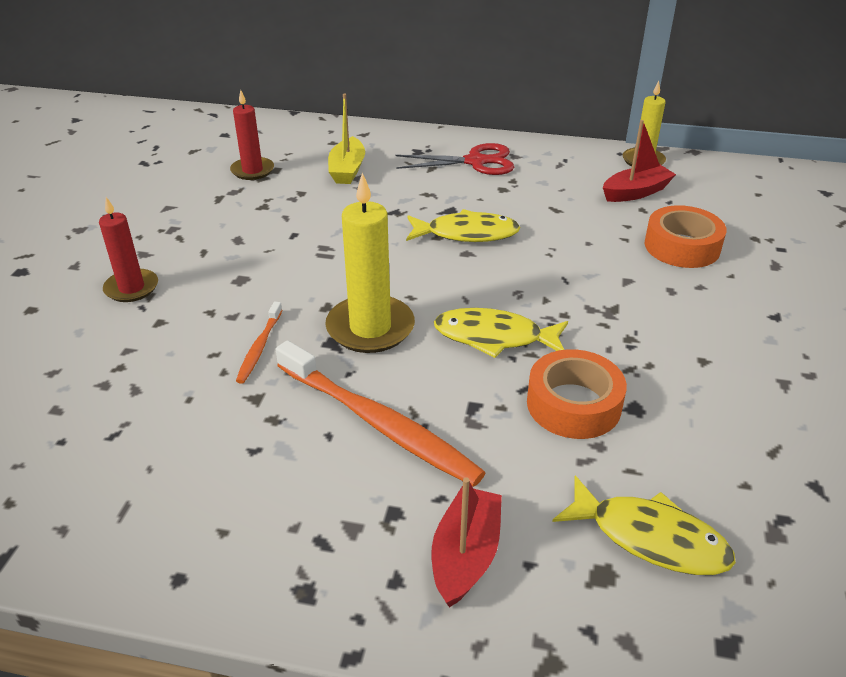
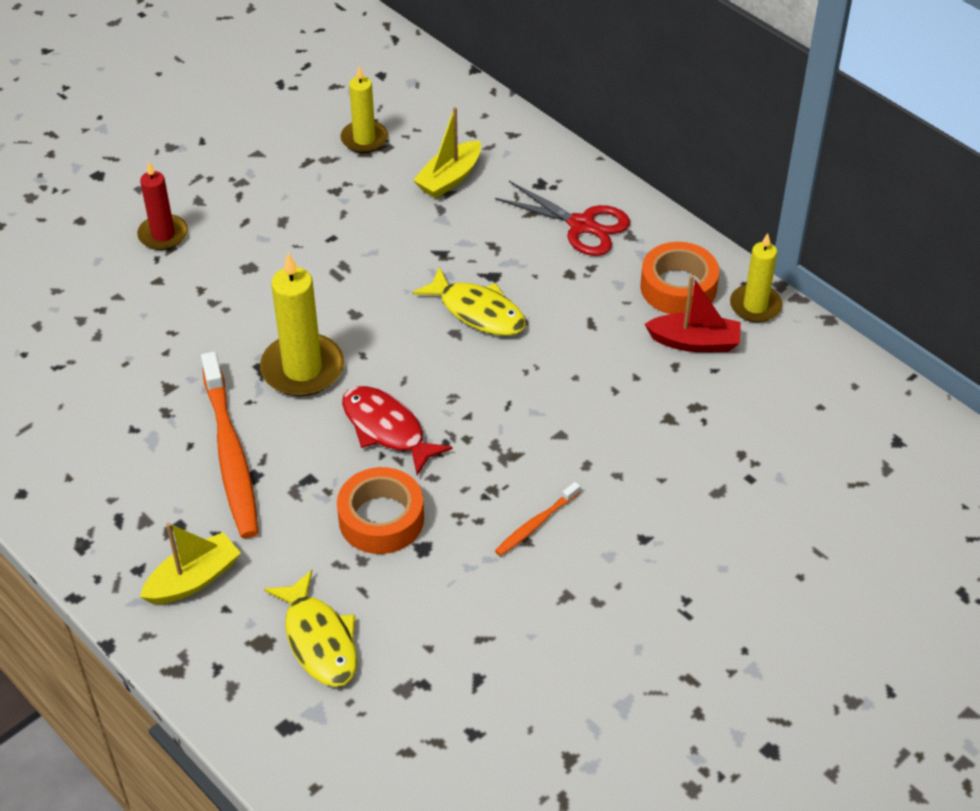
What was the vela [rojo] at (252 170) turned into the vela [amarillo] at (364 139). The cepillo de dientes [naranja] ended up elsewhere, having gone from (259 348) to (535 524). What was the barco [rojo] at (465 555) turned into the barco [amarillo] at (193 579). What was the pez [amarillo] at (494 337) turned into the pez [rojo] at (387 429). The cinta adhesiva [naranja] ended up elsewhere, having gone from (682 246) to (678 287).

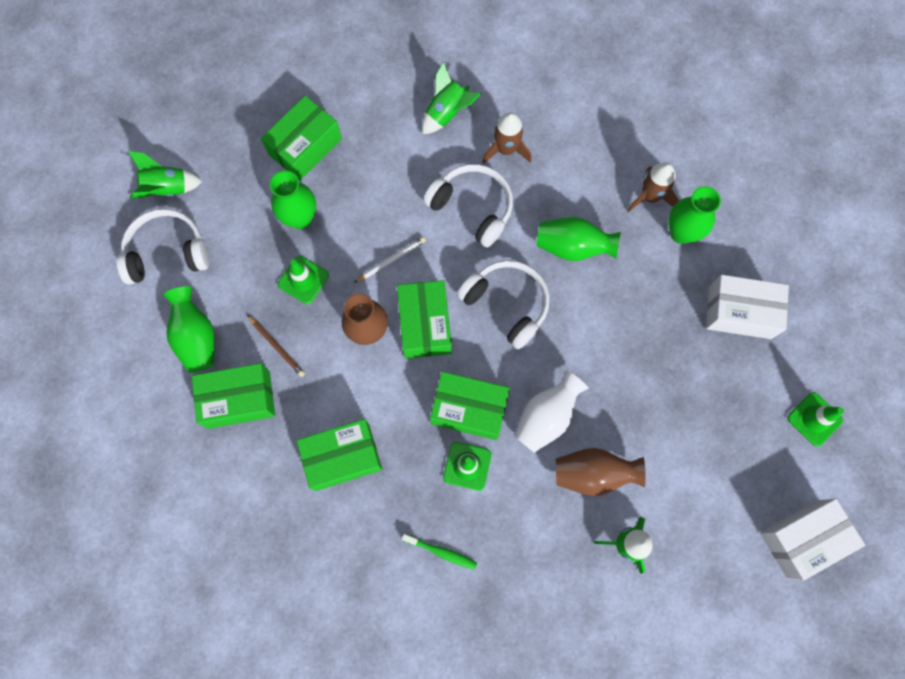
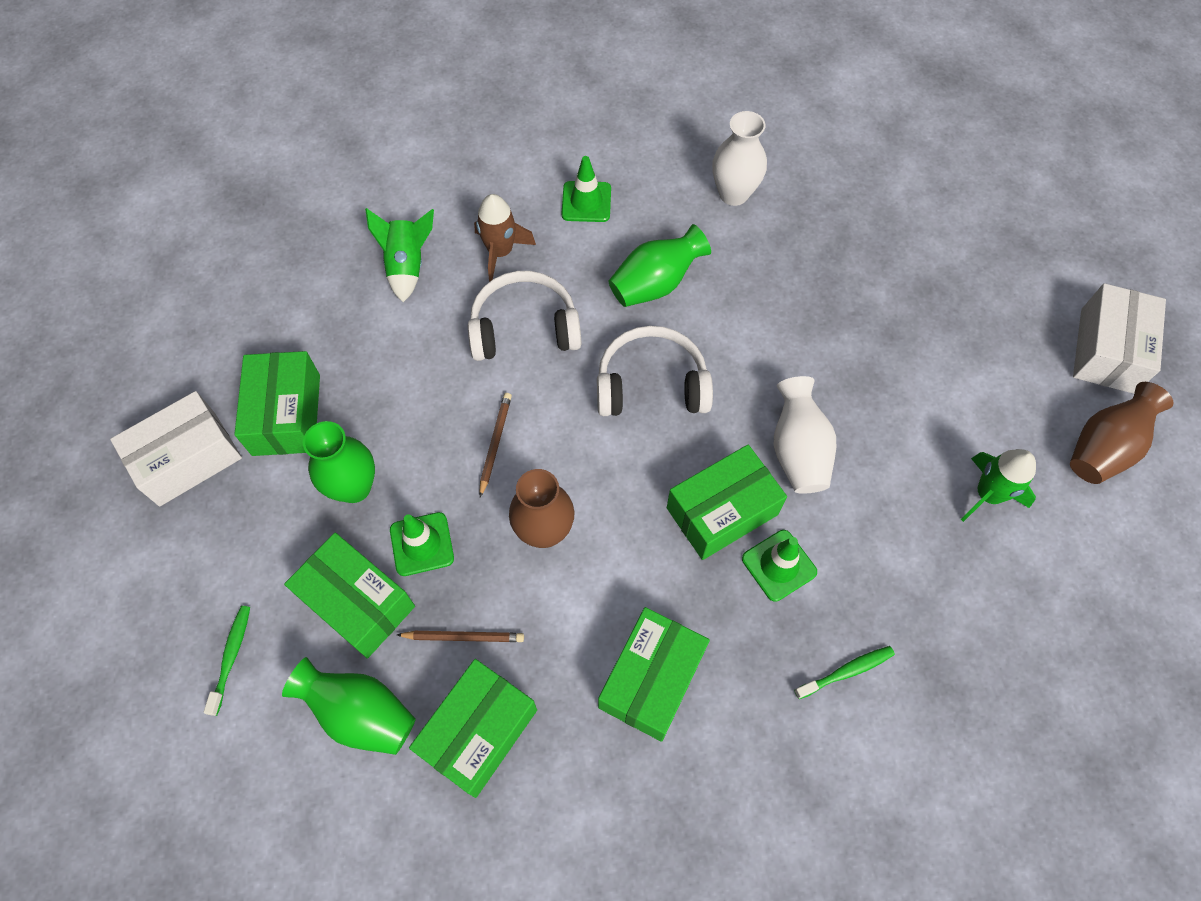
Where the auriculares [blanco] stood at (167 253), the cepillo de dientes [verde] came to stand at (231 657). The second view lost the cohete [verde] at (167 189). What was the lápiz [blanco] at (391 260) turned into the lápiz [marrón] at (495 443). The caja [verde] ended up elsewhere, having gone from (425 324) to (357 602). The florero [marrón] ended up elsewhere, having gone from (593 473) to (1103 448). The second view lost the cohete [marrón] at (650 197). What was the florero [verde] at (681 232) turned into the florero [blanco] at (733 194). The caja [blanco] ended up elsewhere, having gone from (740 312) to (187 458). The cono de tráfico [verde] ended up elsewhere, having gone from (814 419) to (586 202).

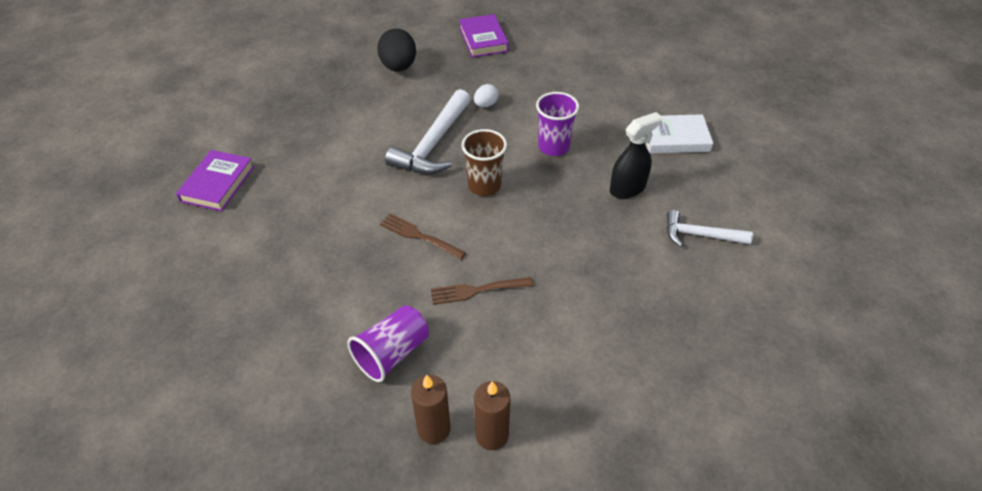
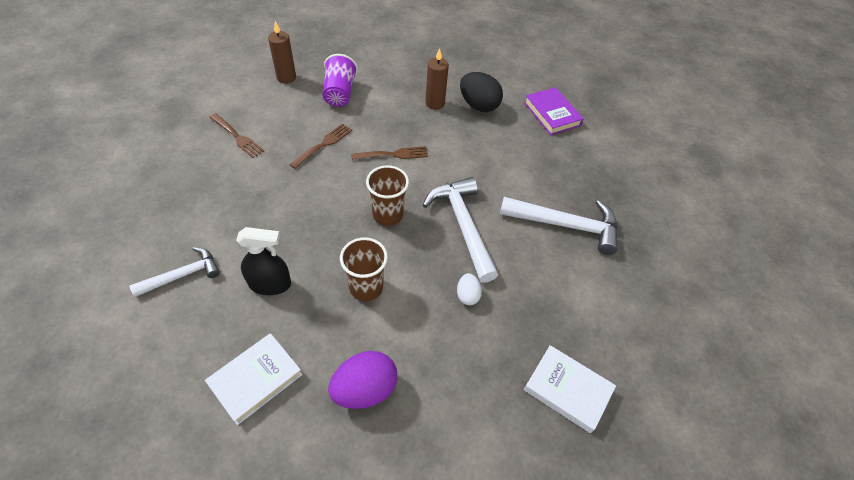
The huevo [negro] ended up elsewhere, having gone from (398 67) to (478 105). What was the libro [morado] at (483 39) turned into the libro [blanco] at (567 390). The vela [marrón] ended up elsewhere, having gone from (492 435) to (435 103). What was the vaso [morado] at (553 147) turned into the vaso [marrón] at (366 287). The pulverizador [negro] at (627 188) ended up facing another way, 105 degrees counterclockwise from before. The second view gained the tenedor [marrón] at (237 137). The second view gained the huevo [morado] at (365 389). The second view gained the martillo [blanco] at (565 225).

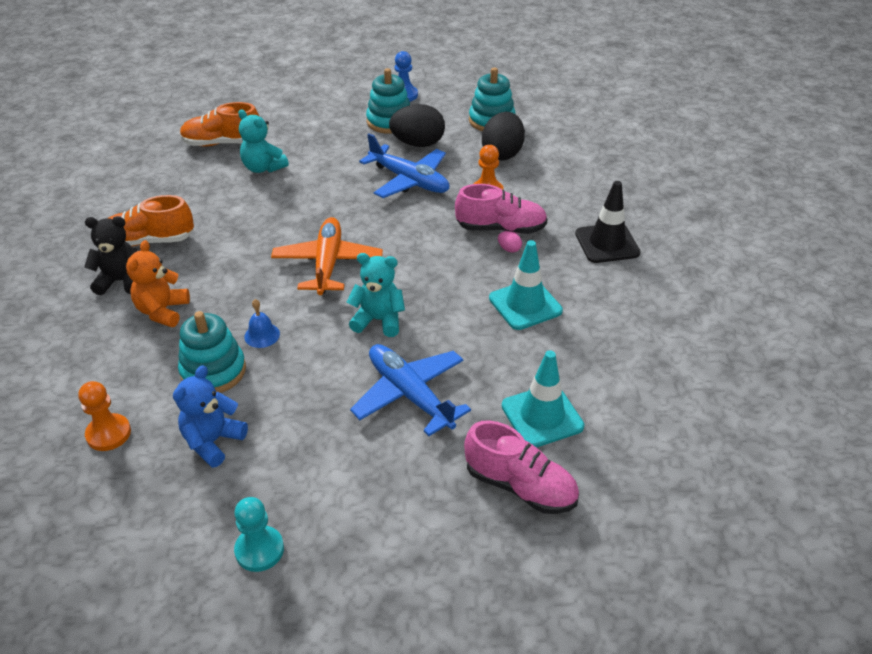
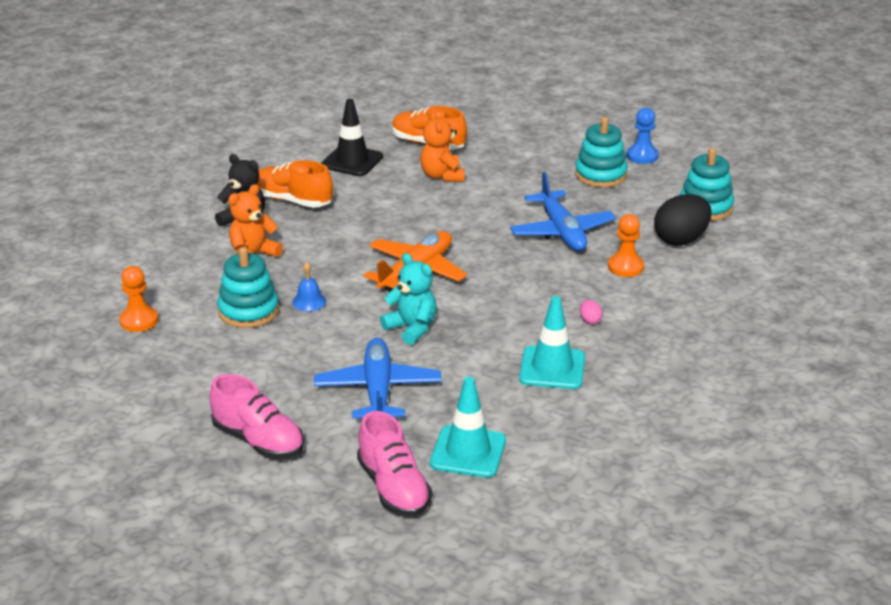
The second view lost the osito [azul] at (213 441). The second view lost the peón [turquesa] at (259 550). What was the osito [turquesa] at (263 168) turned into the osito [naranja] at (442 176). The second view lost the huevo [negro] at (418 144). The zapato [rosa] ended up elsewhere, having gone from (501 228) to (258 441). The cono de tráfico [negro] ended up elsewhere, having gone from (607 243) to (352 161).

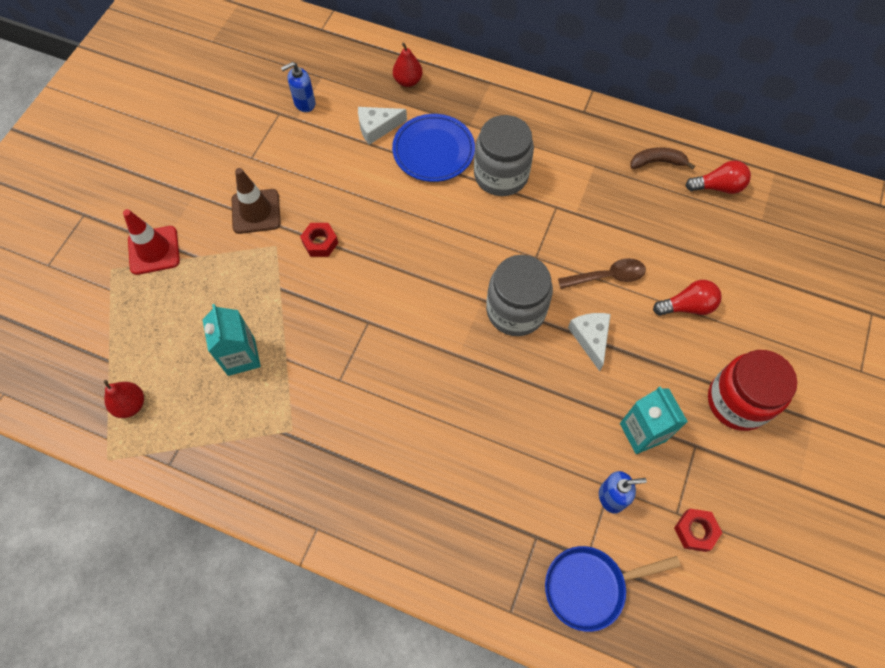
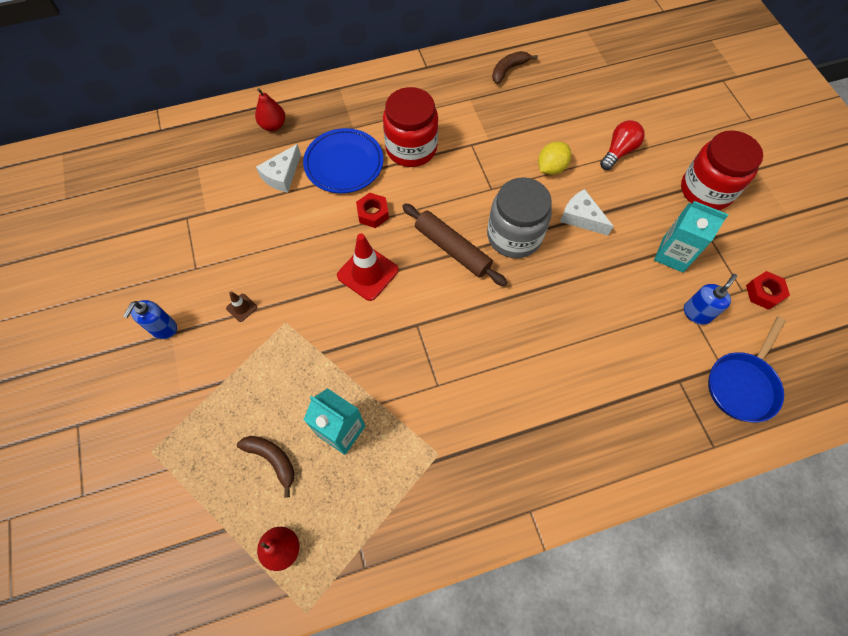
The cono de tráfico [rojo] ended up elsewhere, having gone from (154 250) to (367 273). The size of the cono de tráfico [marrón] at (256 211) changed by a factor of 0.48. The dispensador de jabón [azul] ended up elsewhere, having gone from (304 103) to (163 328). The tuerca [rojo] ended up elsewhere, having gone from (320 243) to (373 213). What was the tarro [gris] at (501 175) turned into the tarro [rojo] at (411 148). Where the cuchara [marrón] stood at (607 276), the limón [amarillo] came to stand at (551 168). The second view lost the bombilla [rojo] at (718 187). The second view gained the plátano [marrón] at (272 459). The second view gained the rodillo [marrón] at (452 249).

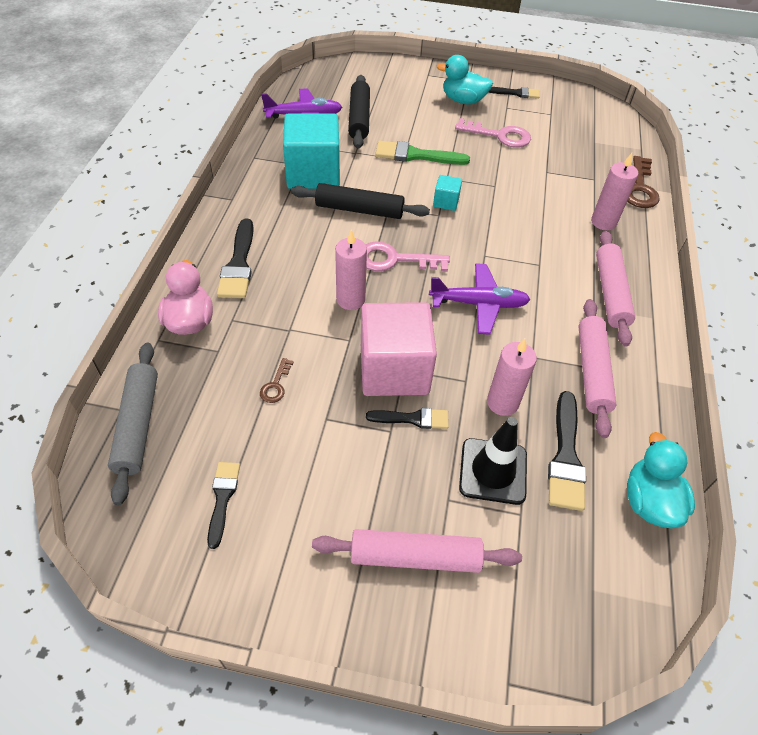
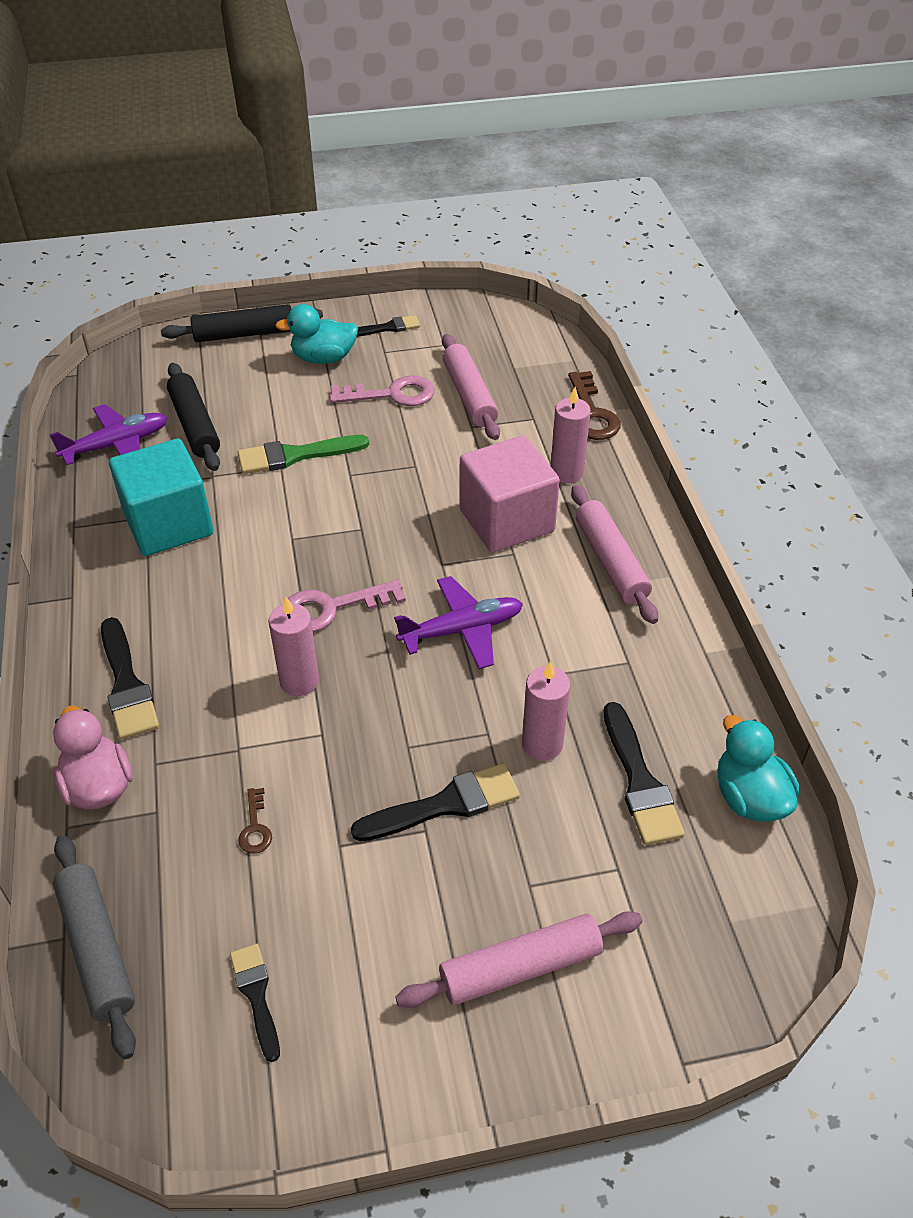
The rodillo [negro] ended up elsewhere, having gone from (359 210) to (244 334). The cubo [rosa] ended up elsewhere, having gone from (394 369) to (506 521). The size of the pincel [negro] at (412 419) changed by a factor of 1.59. The second view lost the cubo [turquesa] at (446 202). The second view lost the cono de tráfico [negro] at (493 471). The rodillo [rosa] ended up elsewhere, having gone from (592 371) to (469 395).

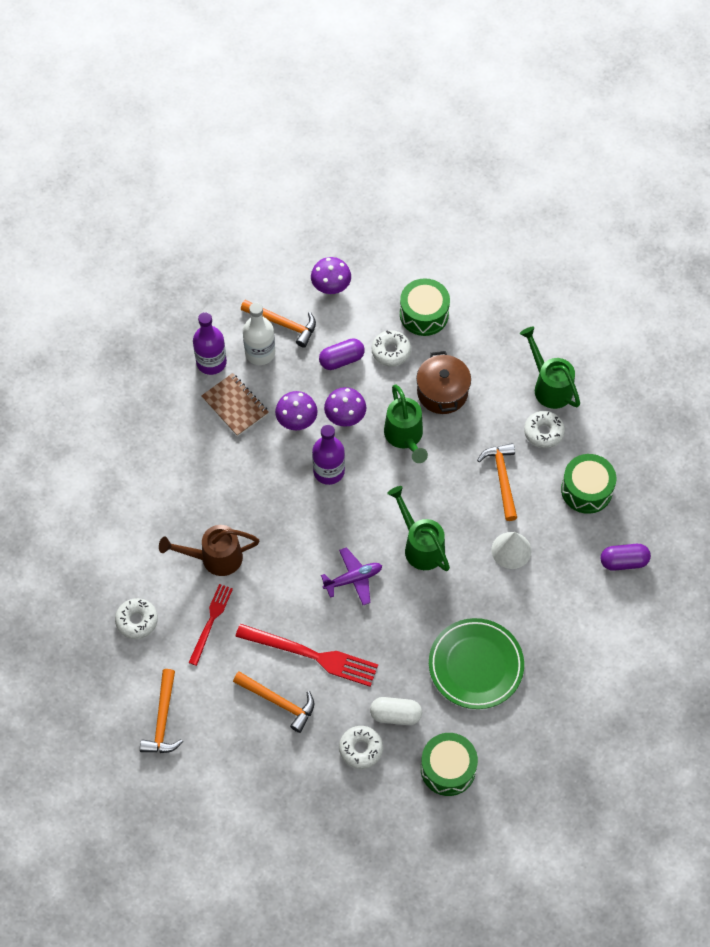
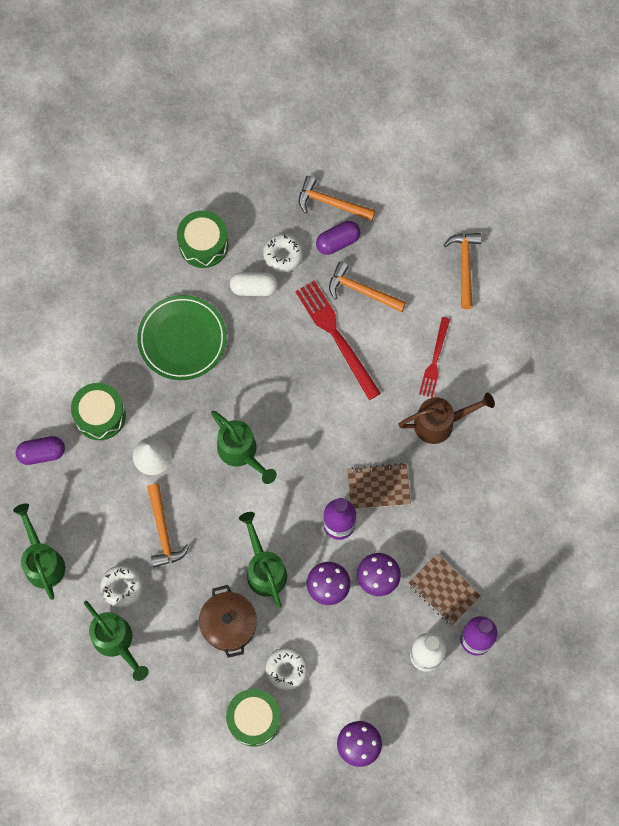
The second view lost the rosquilla [blanco] at (137 621). The tenedor [rojo] at (311 655) ended up facing another way, 45 degrees clockwise from before. The martillo [naranja] ended up elsewhere, having gone from (283 324) to (331 203). The cápsula [morado] ended up elsewhere, having gone from (341 360) to (338 242). The second view lost the avión [morado] at (353 579). The tambor [verde] ended up elsewhere, having gone from (586 490) to (100 415). The second view gained the regadera [verde] at (43 561). The second view gained the cuaderno [marrón] at (378 487).

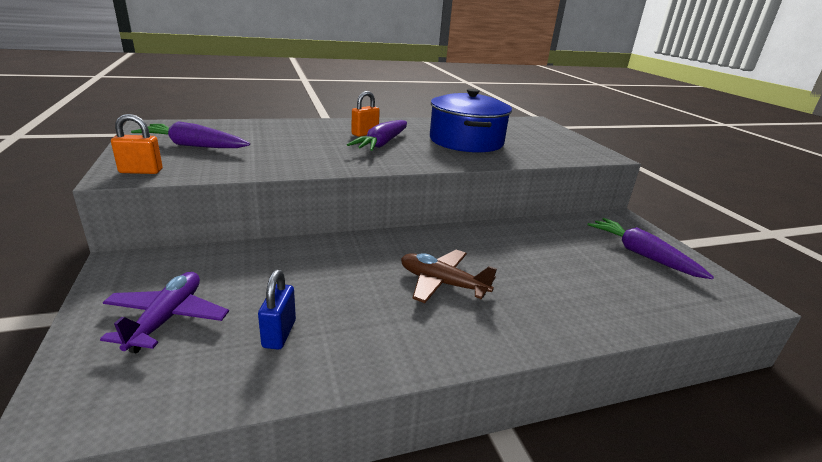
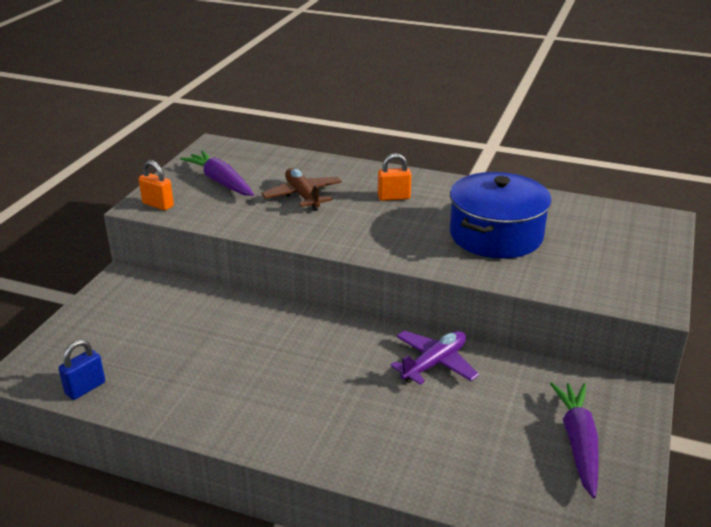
The avión [morado] ended up elsewhere, having gone from (167 318) to (434 364). The candado [azul] ended up elsewhere, having gone from (279 334) to (85 388). The second view lost the zanahoria [morado] at (382 143). The avión [marrón] ended up elsewhere, having gone from (442 283) to (302 196).

